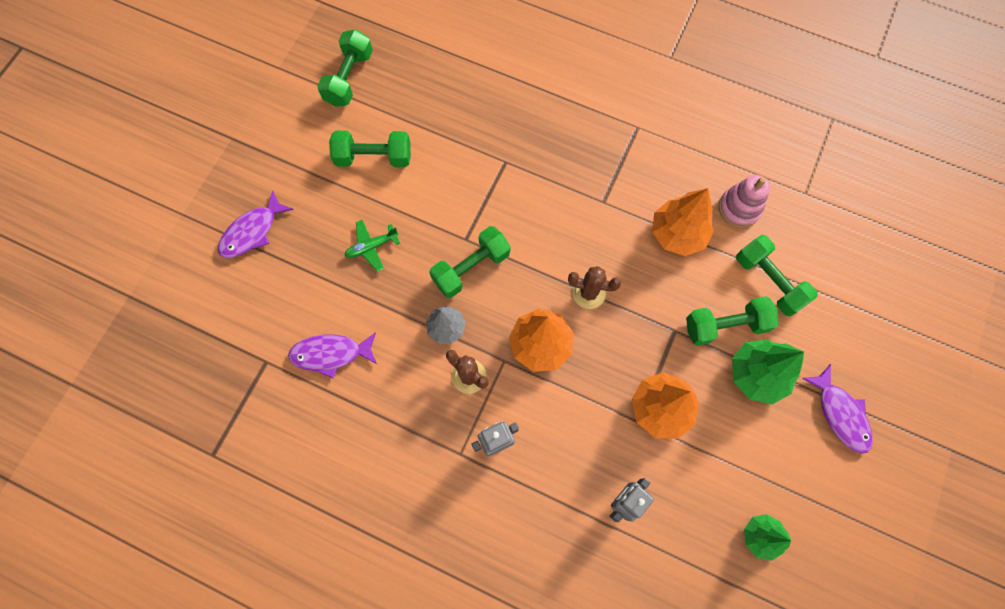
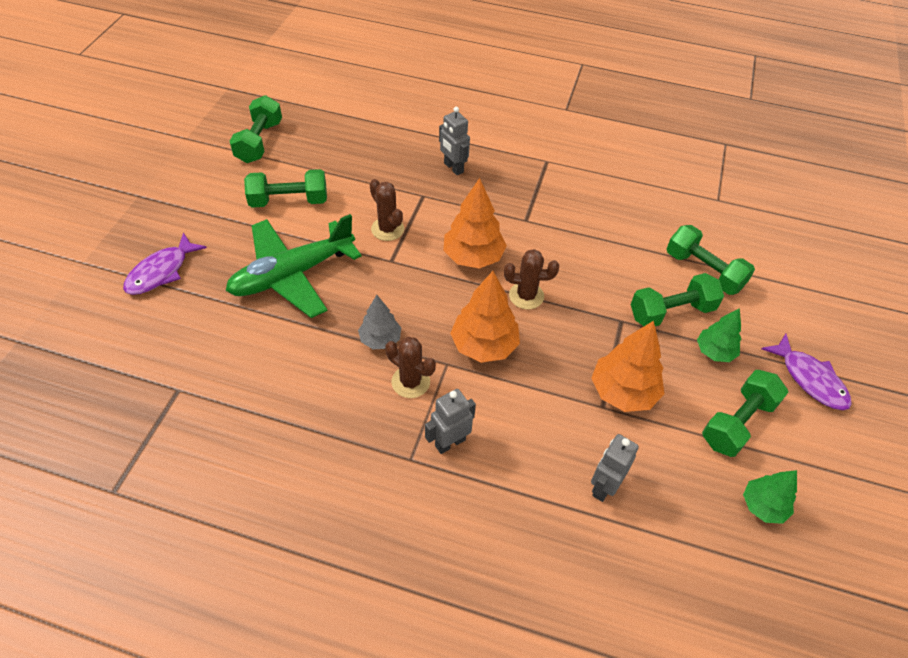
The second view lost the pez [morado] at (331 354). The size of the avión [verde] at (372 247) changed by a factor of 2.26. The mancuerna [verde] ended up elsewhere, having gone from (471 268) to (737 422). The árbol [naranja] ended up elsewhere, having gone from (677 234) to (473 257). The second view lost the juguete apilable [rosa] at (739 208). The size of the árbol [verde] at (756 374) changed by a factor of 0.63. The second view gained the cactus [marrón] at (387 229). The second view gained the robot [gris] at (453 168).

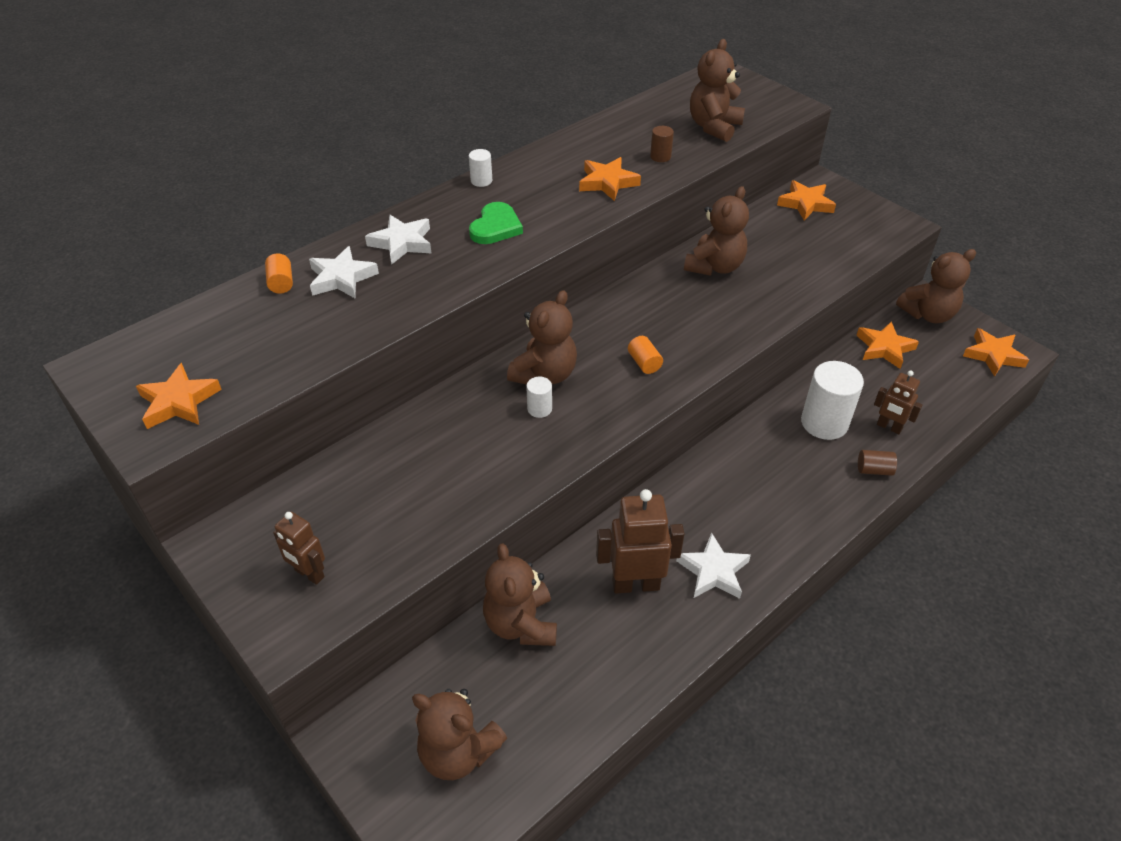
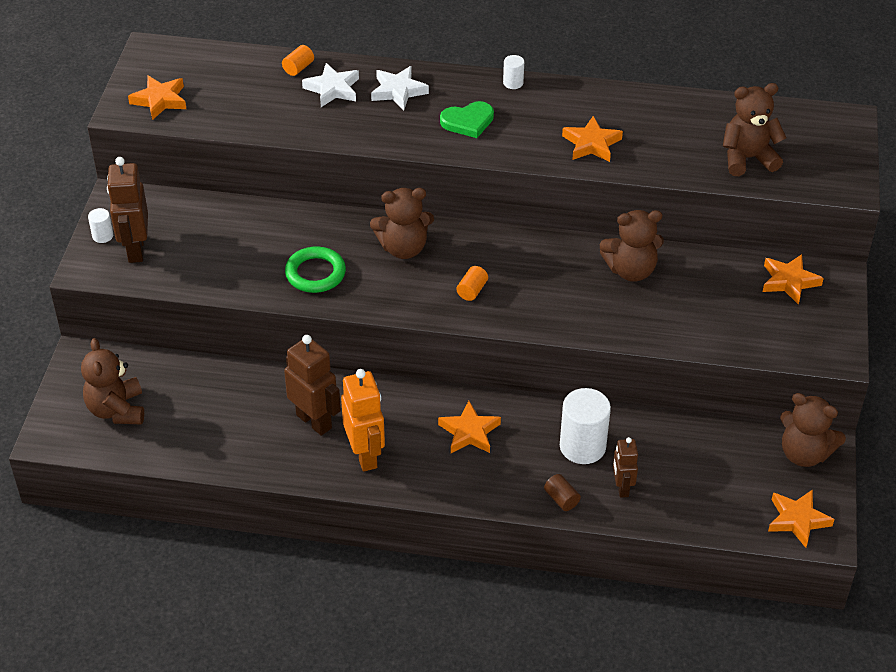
The size of the robot [marrón] at (309 574) changed by a factor of 1.67. The second view lost the osito [marrón] at (521 624). The cilindro [blanco] ended up elsewhere, having gone from (539 409) to (102 236). The second view lost the cilindro [marrón] at (660 157). Where the estrella [blanco] stood at (713 571), the robot [naranja] came to stand at (365 455). The estrella [naranja] ended up elsewhere, having gone from (884 348) to (469 432). The second view gained the anillo [verde] at (315 273).

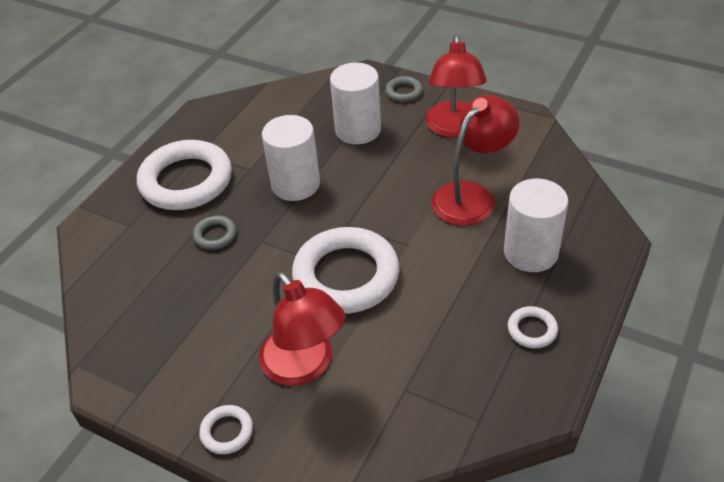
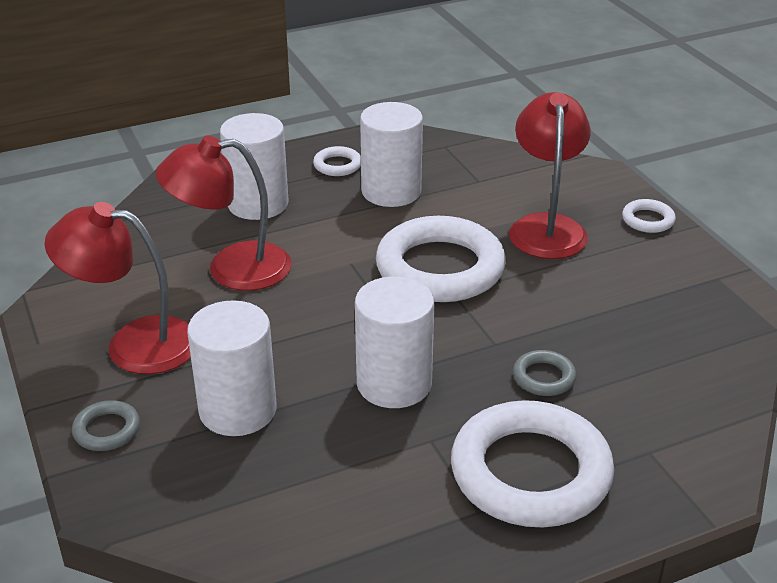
The lámpara [rojo] at (453 128) ended up facing another way, 120 degrees counterclockwise from before. The second view gained the cilindro [blanco] at (391 191).

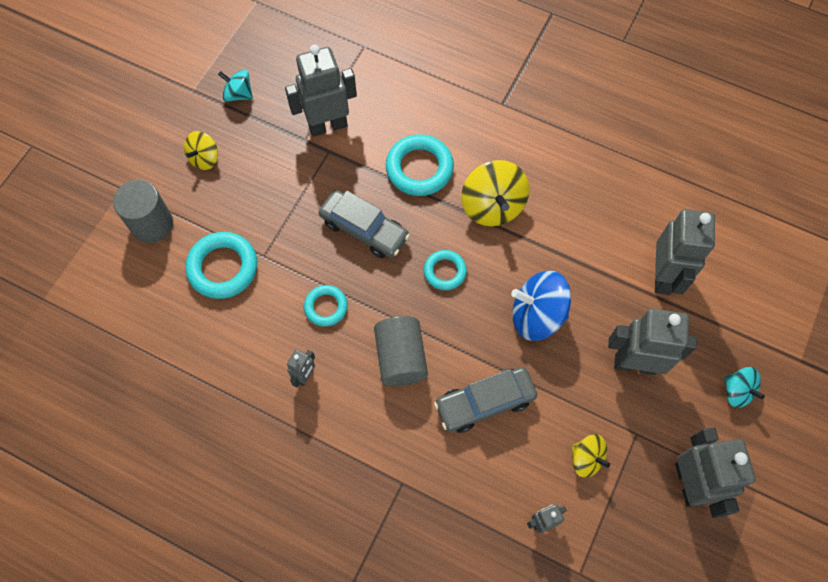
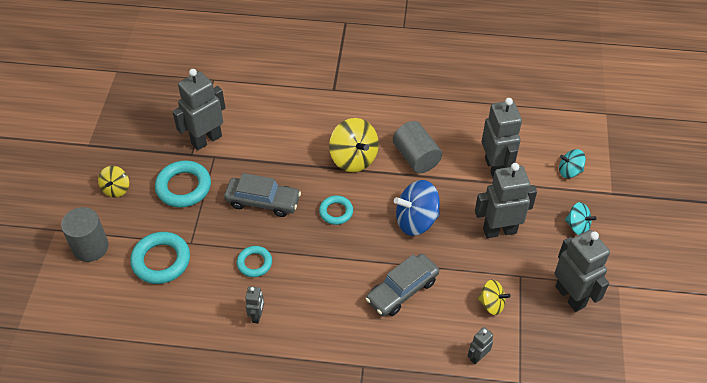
The peonza [turquesa] ended up elsewhere, having gone from (238 94) to (569 171). The cilindro [gris] ended up elsewhere, having gone from (401 358) to (416 157). The anillo [turquesa] ended up elsewhere, having gone from (419 168) to (183 187).

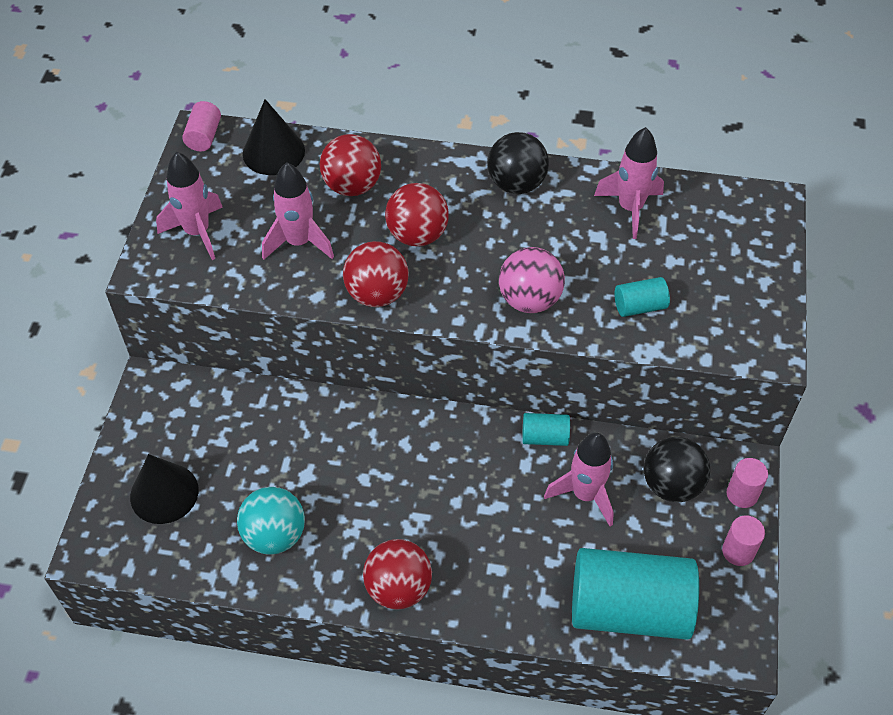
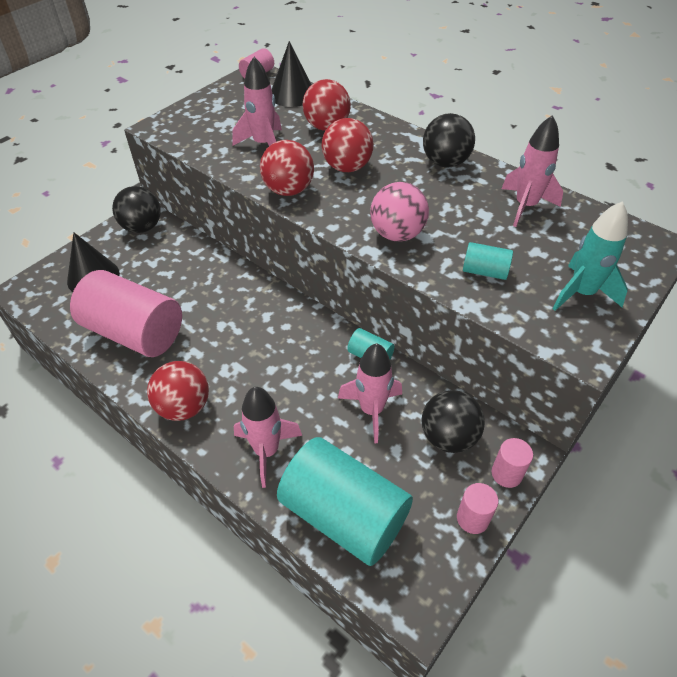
The cohete [rosa] ended up elsewhere, having gone from (197 232) to (266 451). Where the pelota [turquesa] stood at (274 535), the cilindro [rosa] came to stand at (134 332). The second view gained the pelota [negro] at (142 227). The second view gained the cohete [turquesa] at (581 293).

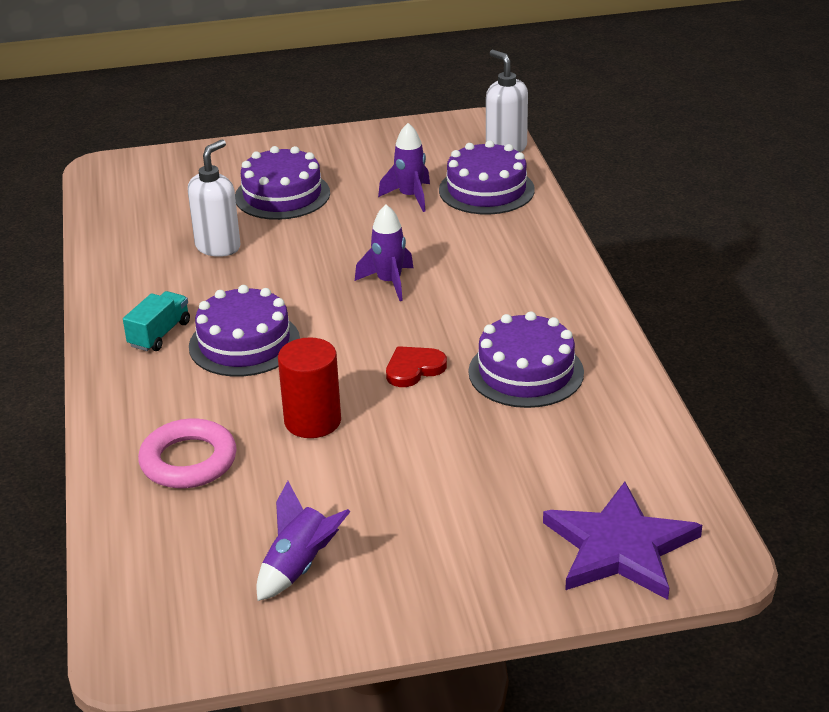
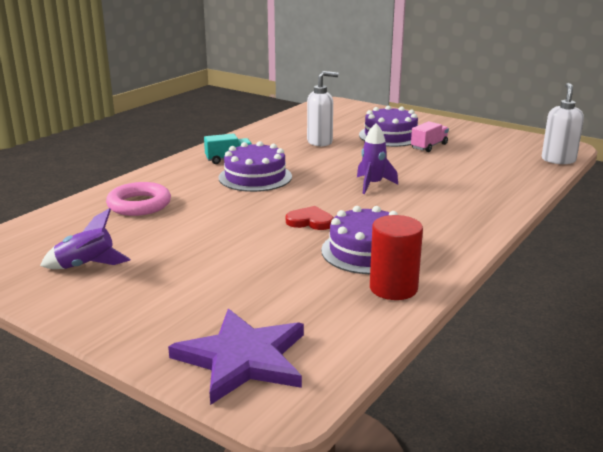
The cilindro [rojo] ended up elsewhere, having gone from (312 421) to (393 288). The second view lost the cohete [morado] at (410 197). The second view lost the tarta [morado] at (486 190). The second view gained the camión [rosa] at (429 146).

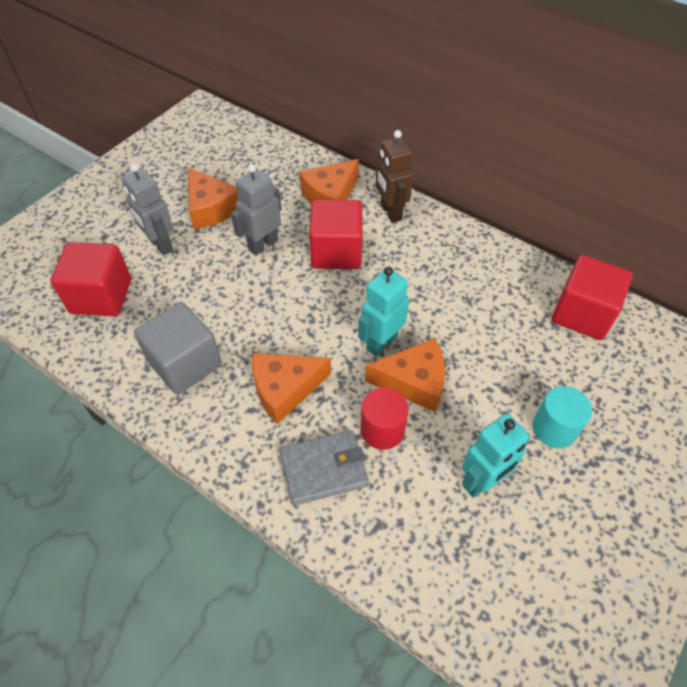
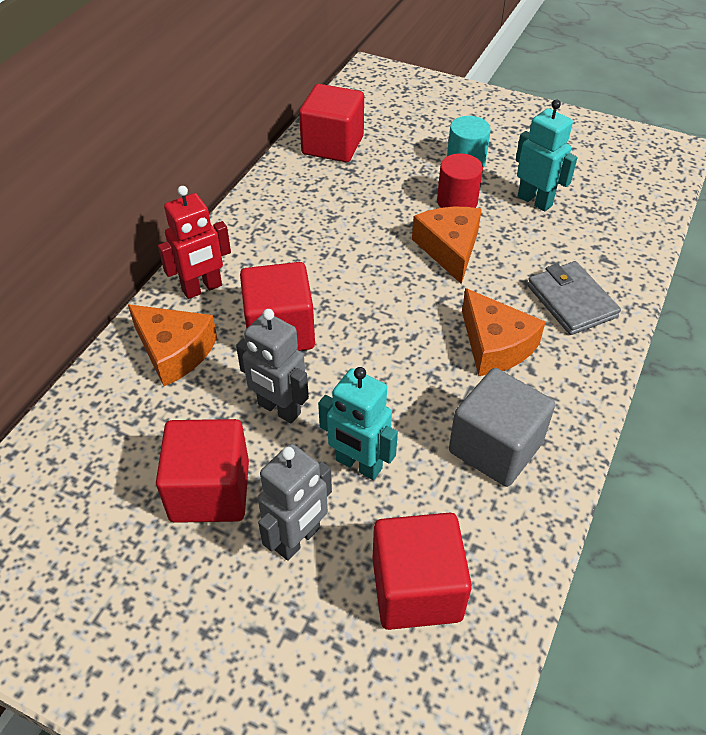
Where the queso [naranja] stood at (211 208), the cubo [rojo] came to stand at (210 491). The robot [turquesa] ended up elsewhere, having gone from (381 342) to (358 465). The cilindro [rojo] ended up elsewhere, having gone from (382 430) to (457 202). What was the robot [marrón] at (390 212) turned into the robot [rojo] at (202 288).

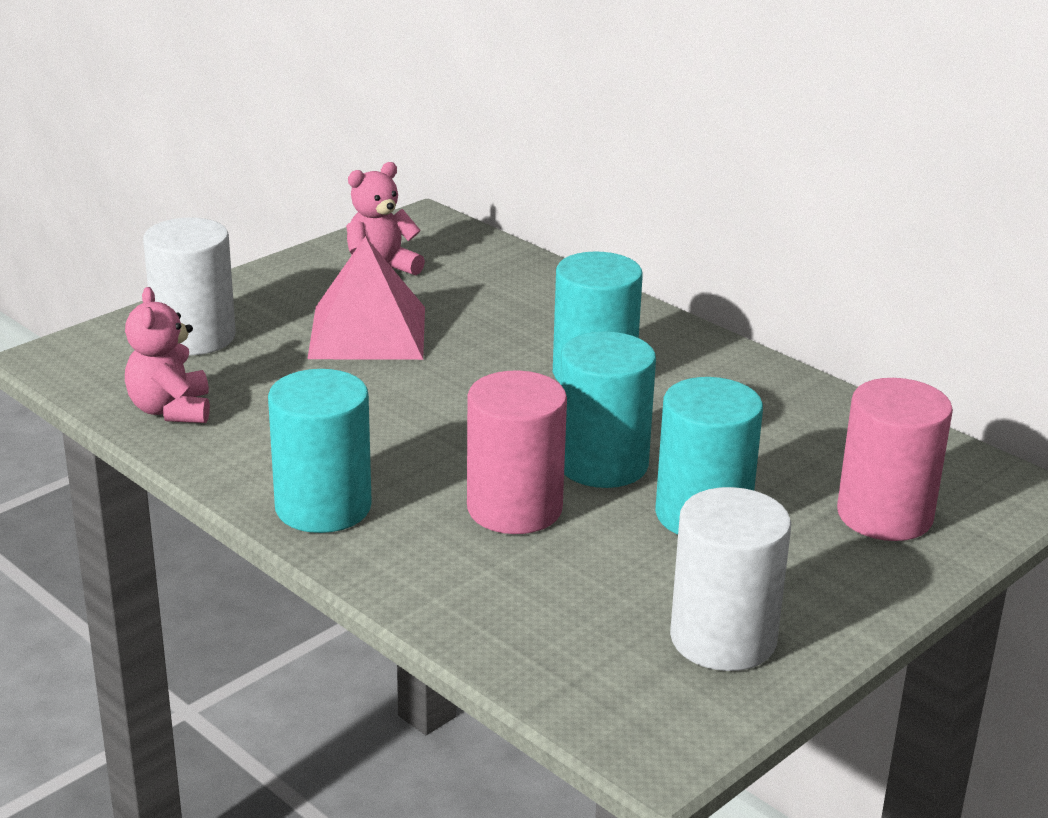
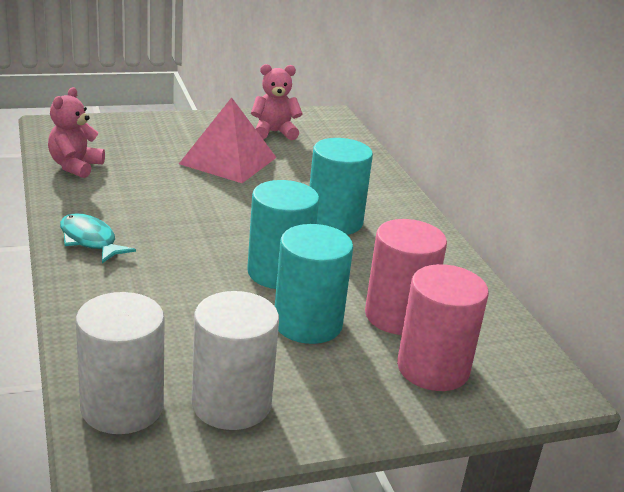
The cilindro [blanco] ended up elsewhere, having gone from (194 337) to (122 407). Where the cilindro [turquesa] stood at (323 507), the pez [turquesa] came to stand at (90 240). The cilindro [rosa] ended up elsewhere, having gone from (514 508) to (398 316).

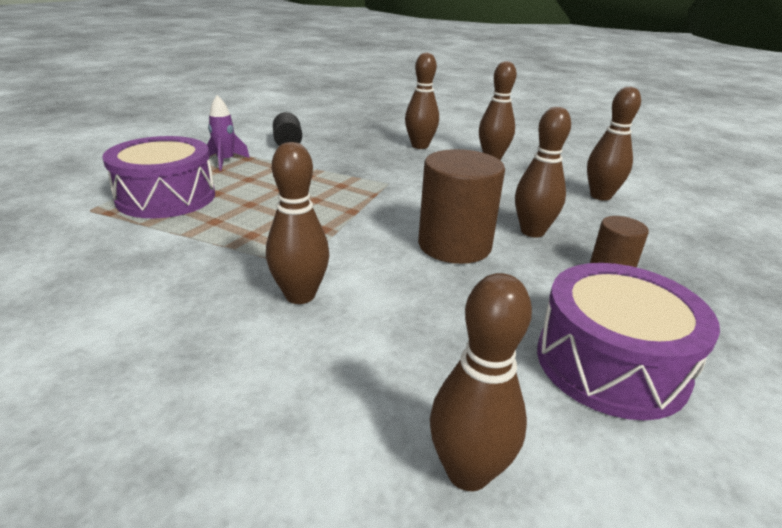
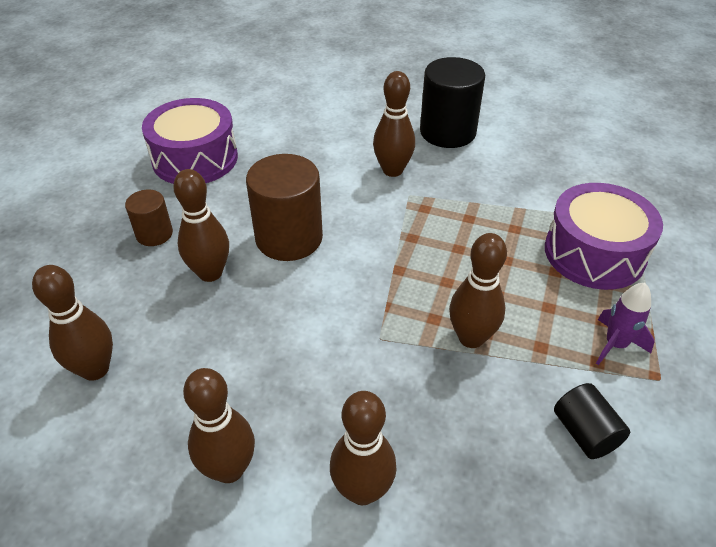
The bolo [marrón] ended up elsewhere, having gone from (468 472) to (471 338). The second view gained the cilindro [negro] at (447 132).

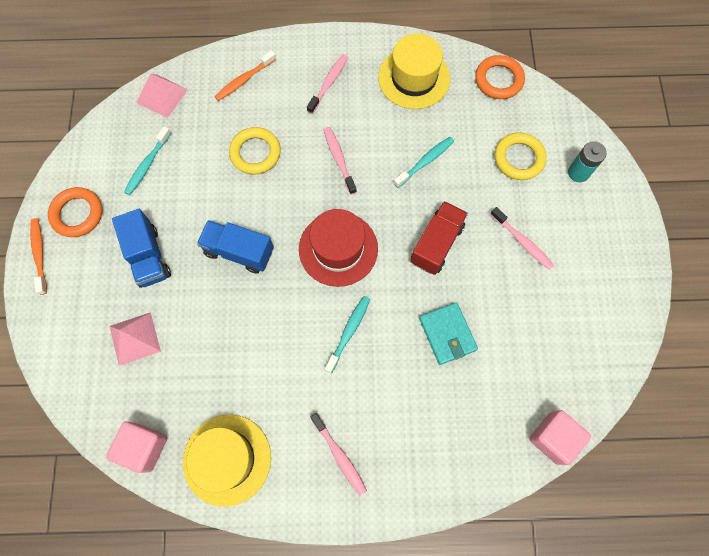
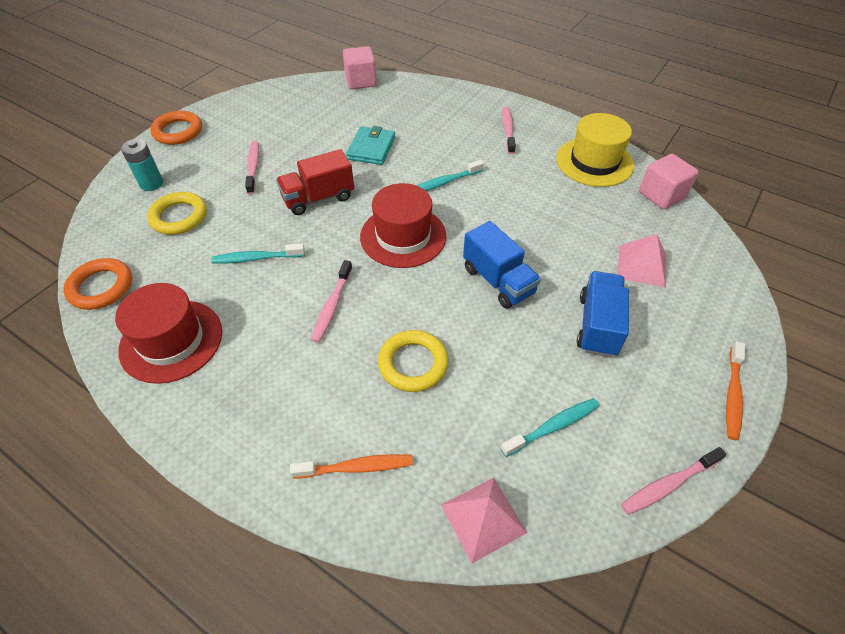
The anillo [naranja] ended up elsewhere, having gone from (77 214) to (178 131). The cepillo de dientes [rosa] ended up elsewhere, having gone from (329 83) to (668 484). What was the sombrero [amarillo] at (414 78) turned into the sombrero [rojo] at (171 340).

